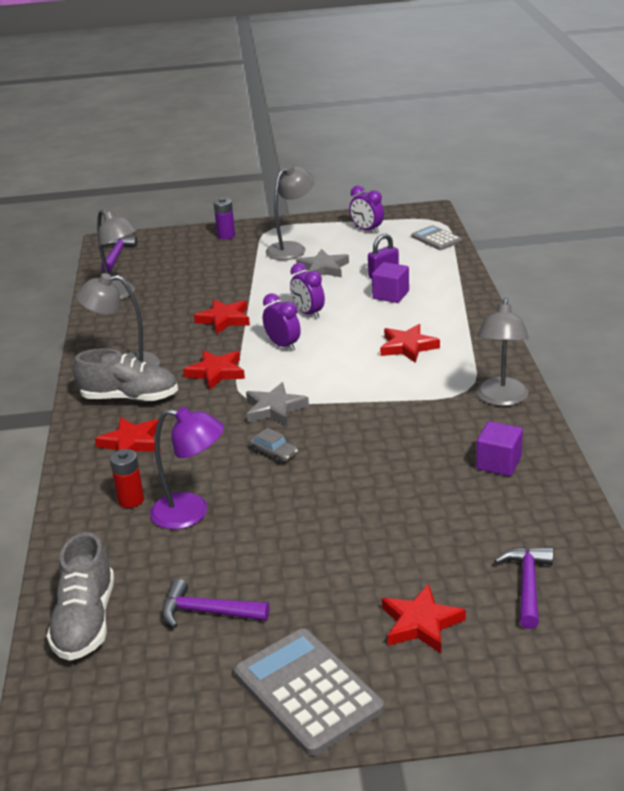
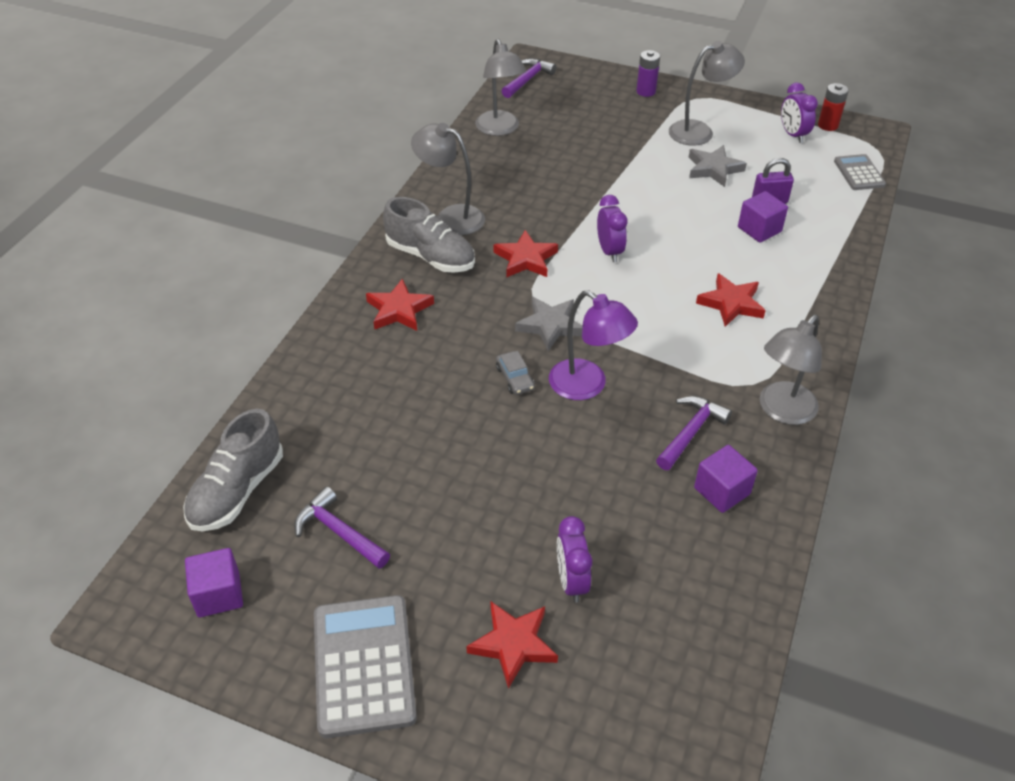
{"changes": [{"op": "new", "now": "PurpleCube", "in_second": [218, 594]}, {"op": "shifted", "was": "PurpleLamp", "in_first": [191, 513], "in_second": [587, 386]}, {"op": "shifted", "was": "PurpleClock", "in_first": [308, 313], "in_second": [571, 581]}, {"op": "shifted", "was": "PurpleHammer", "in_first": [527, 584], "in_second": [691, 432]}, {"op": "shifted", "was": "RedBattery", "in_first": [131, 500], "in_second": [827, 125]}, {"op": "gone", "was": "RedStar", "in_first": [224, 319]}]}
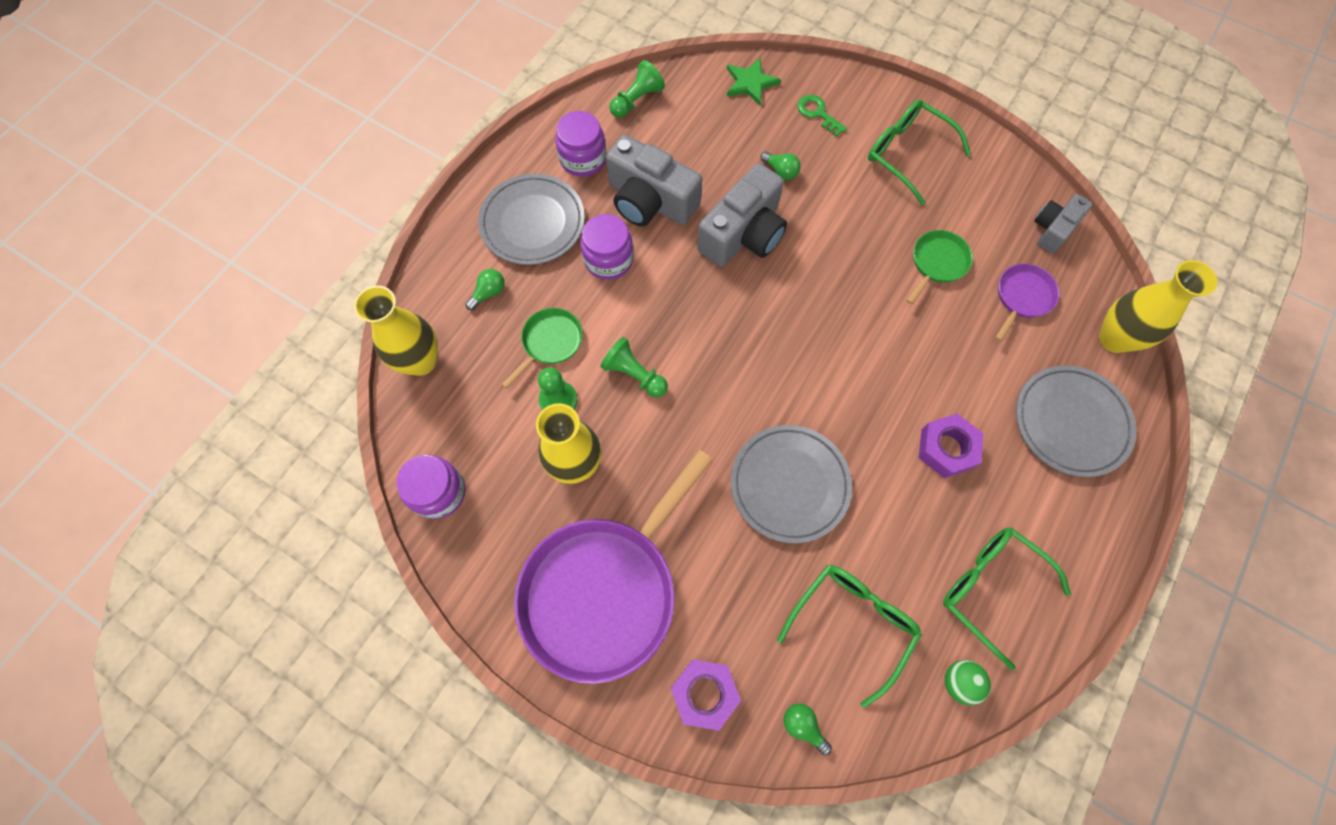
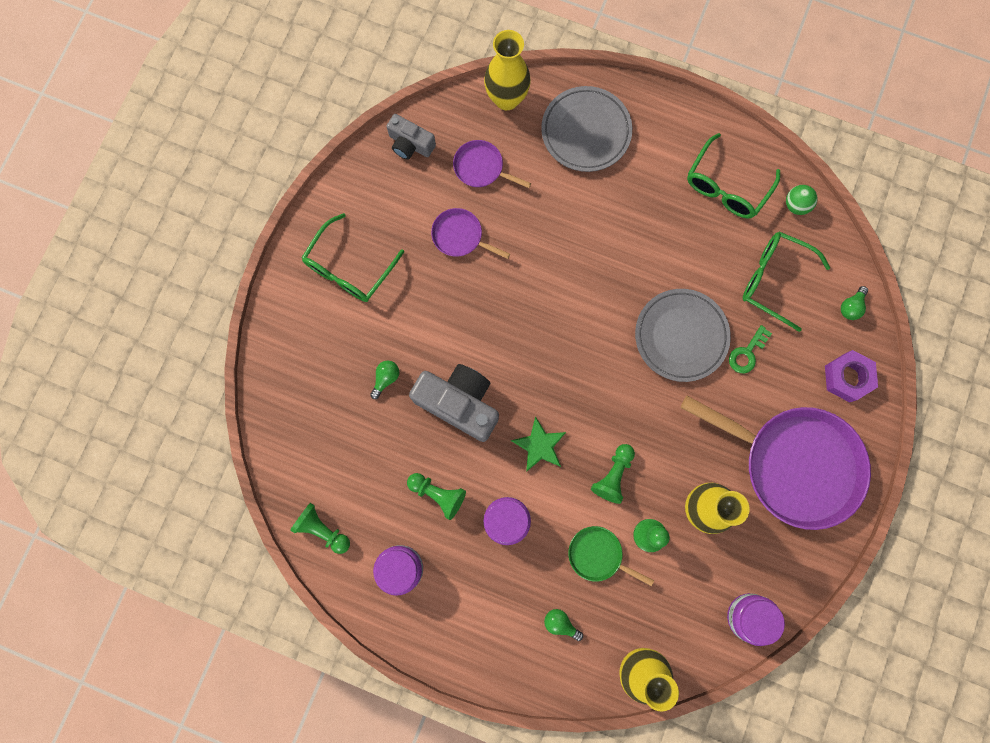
{"changes": [{"op": "swapped", "was": "GreyCamera", "now": "GreenPawn", "in_first": [650, 201], "in_second": [438, 494]}, {"op": "repainted", "was": "GreenPan", "now": "PurplePan", "in_first": [937, 263], "in_second": [460, 236]}, {"op": "shifted", "was": "GreenStar", "in_first": [750, 83], "in_second": [539, 445]}, {"op": "shifted", "was": "GreenKey", "in_first": [818, 113], "in_second": [747, 353]}, {"op": "gone", "was": "GreyPlate", "in_first": [533, 223]}, {"op": "gone", "was": "PurpleNut", "in_first": [946, 448]}]}
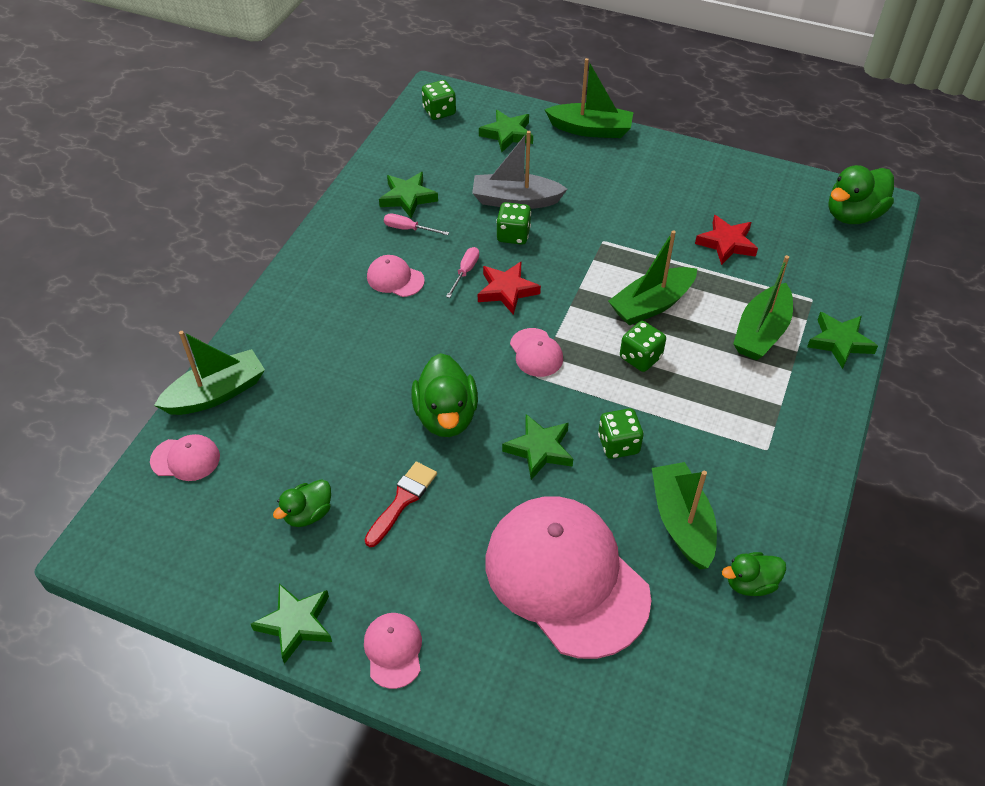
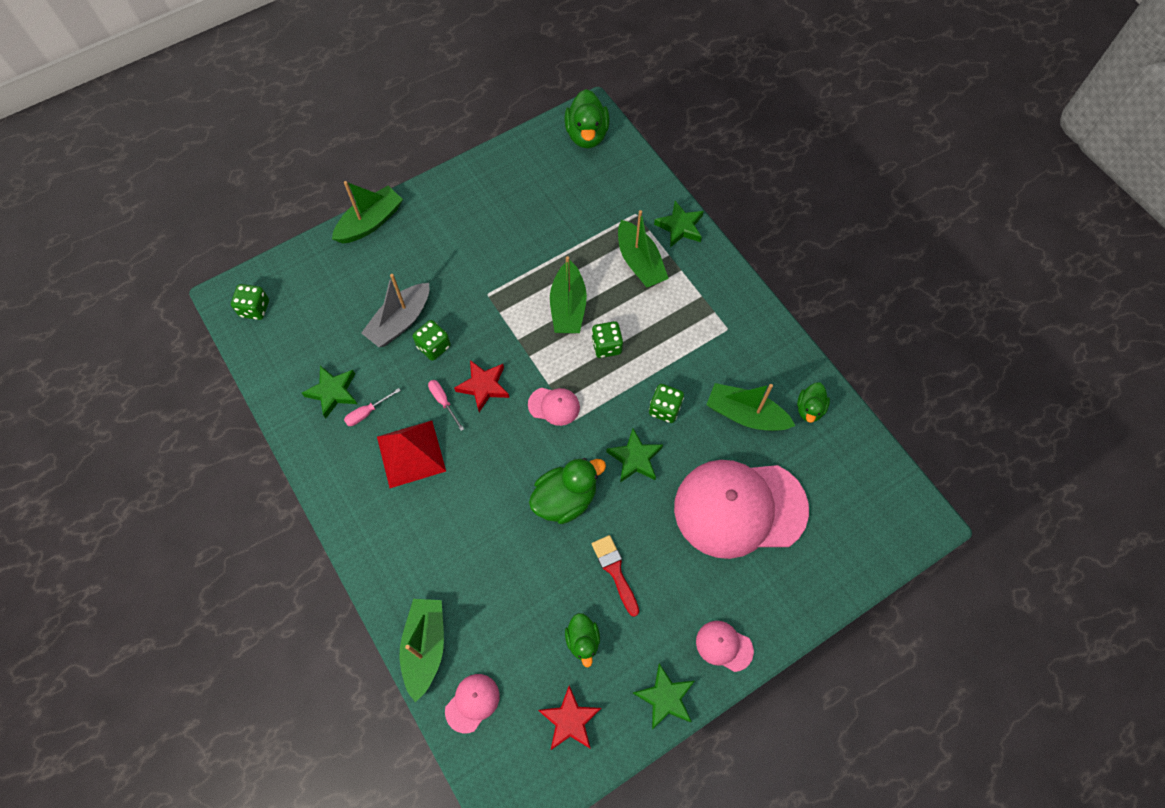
{"changes": [{"op": "swapped", "was": "PinkCap", "now": "RedPyramid", "in_first": [395, 278], "in_second": [411, 453]}, {"op": "rotated", "was": "GreenDuck", "in_first": [446, 416], "in_second": [565, 499], "clockwise": -60}, {"op": "shifted", "was": "RedStar", "in_first": [726, 243], "in_second": [570, 720]}, {"op": "gone", "was": "GreenStar", "in_first": [507, 134]}]}
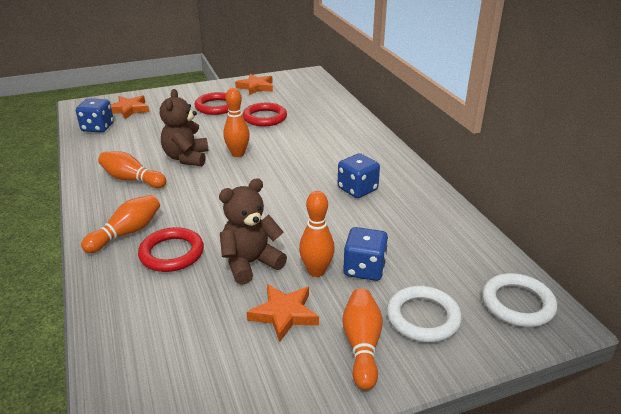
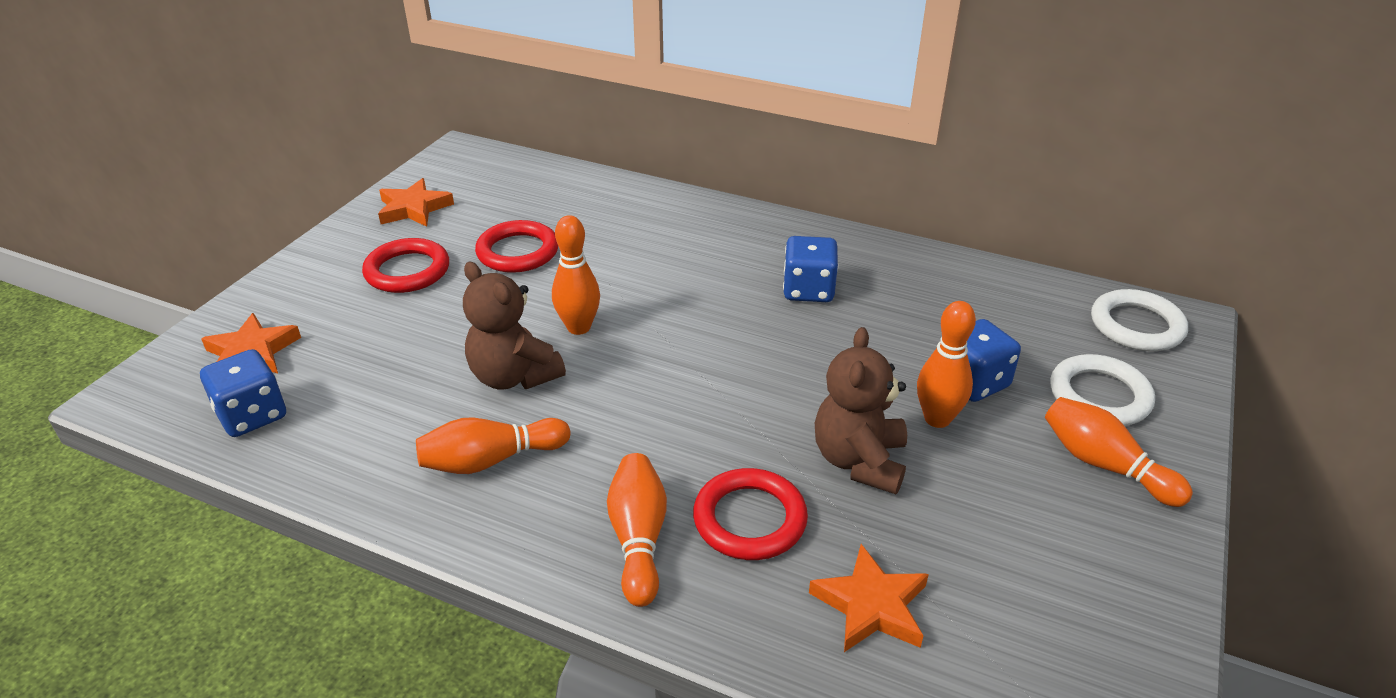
{"changes": [{"op": "shifted", "was": "OrangeStar", "in_first": [284, 314], "in_second": [871, 605]}]}
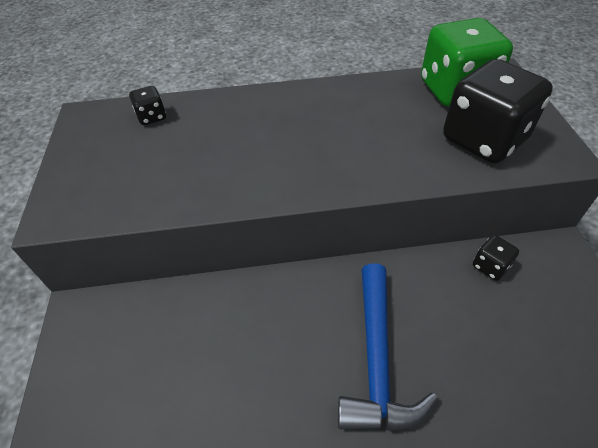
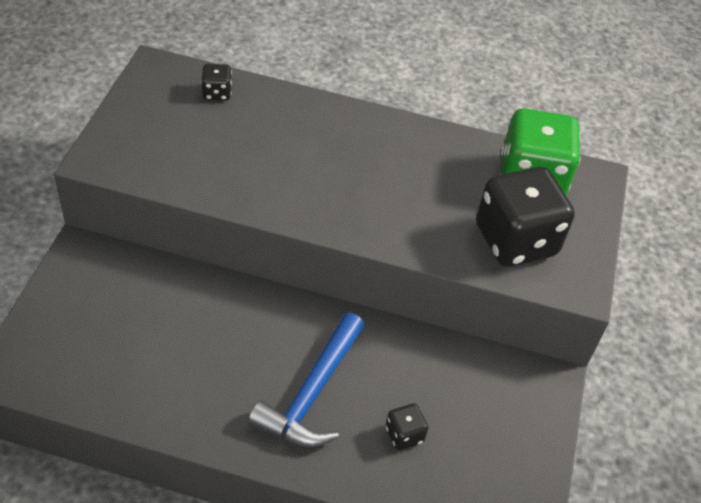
{"changes": [{"op": "shifted", "was": "BlackDice", "in_first": [490, 266], "in_second": [404, 435]}]}
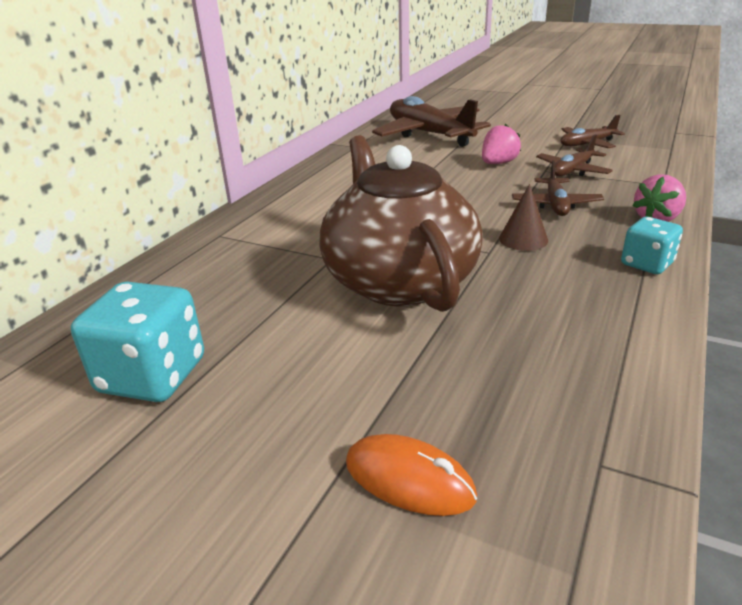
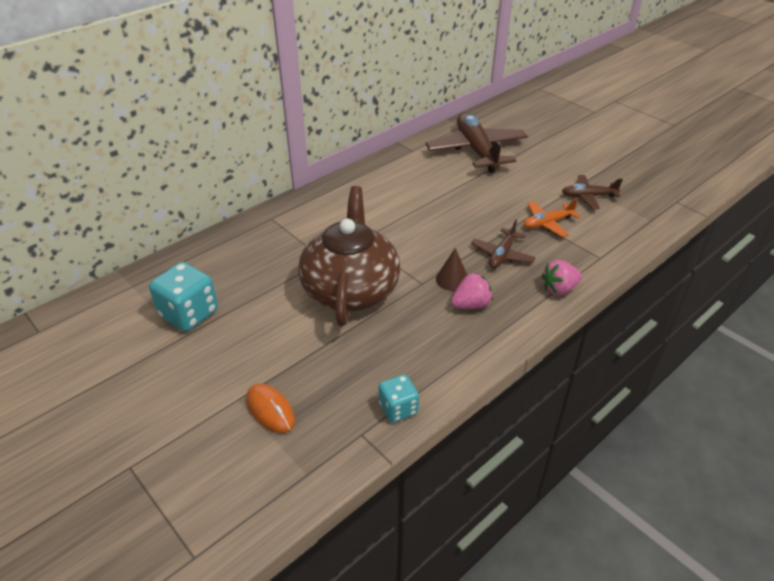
{"changes": [{"op": "shifted", "was": "TurquoiseDice", "in_first": [646, 264], "in_second": [398, 408]}, {"op": "shifted", "was": "PinkStrawberry", "in_first": [498, 163], "in_second": [471, 305]}, {"op": "repainted", "was": "BrownPlane", "now": "OrangePlane", "in_first": [572, 171], "in_second": [547, 223]}]}
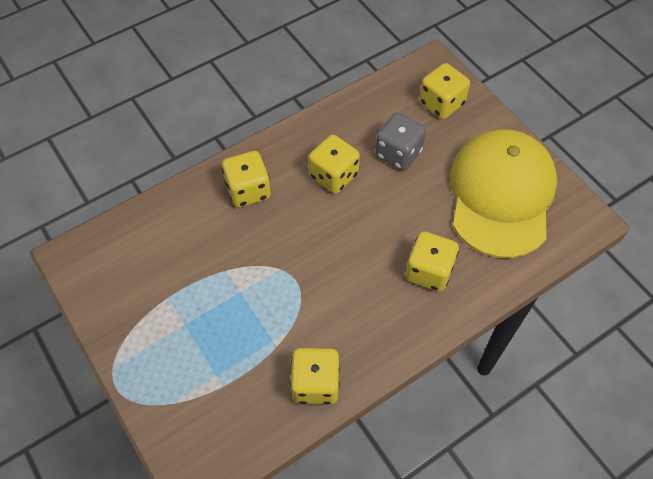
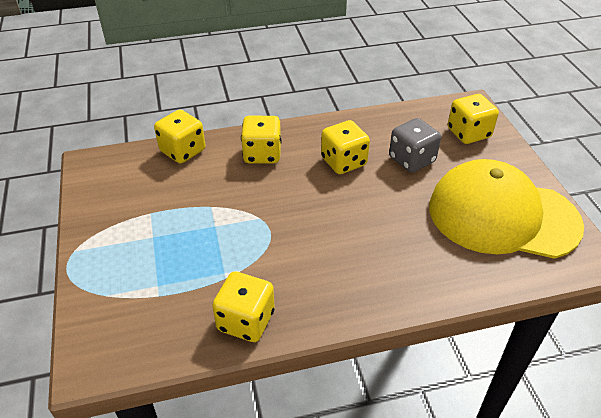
{"changes": [{"op": "shifted", "was": "YellowDice", "in_first": [429, 271], "in_second": [183, 151]}, {"op": "rotated", "was": "YellowCap", "in_first": [501, 195], "in_second": [502, 215], "clockwise": -105}]}
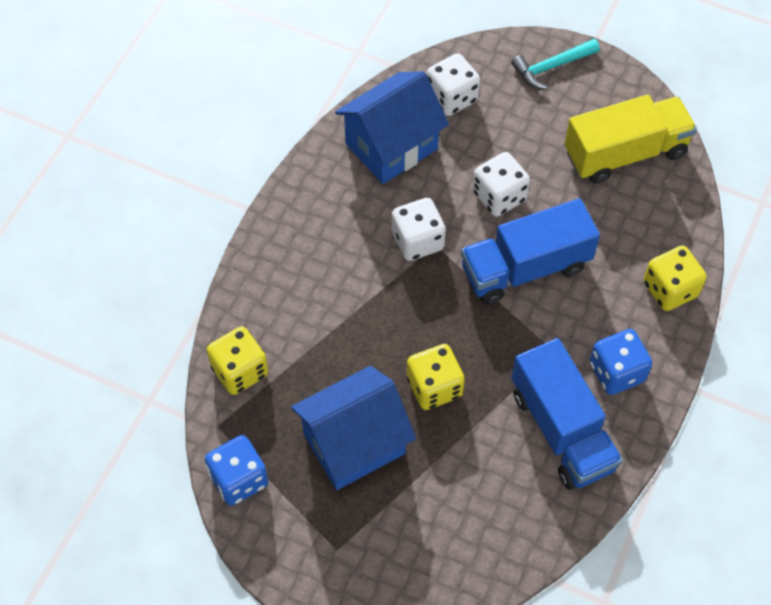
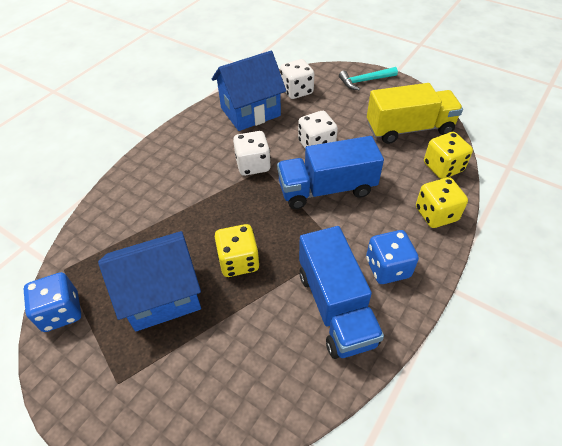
{"changes": [{"op": "shifted", "was": "YellowDice", "in_first": [240, 371], "in_second": [443, 167]}]}
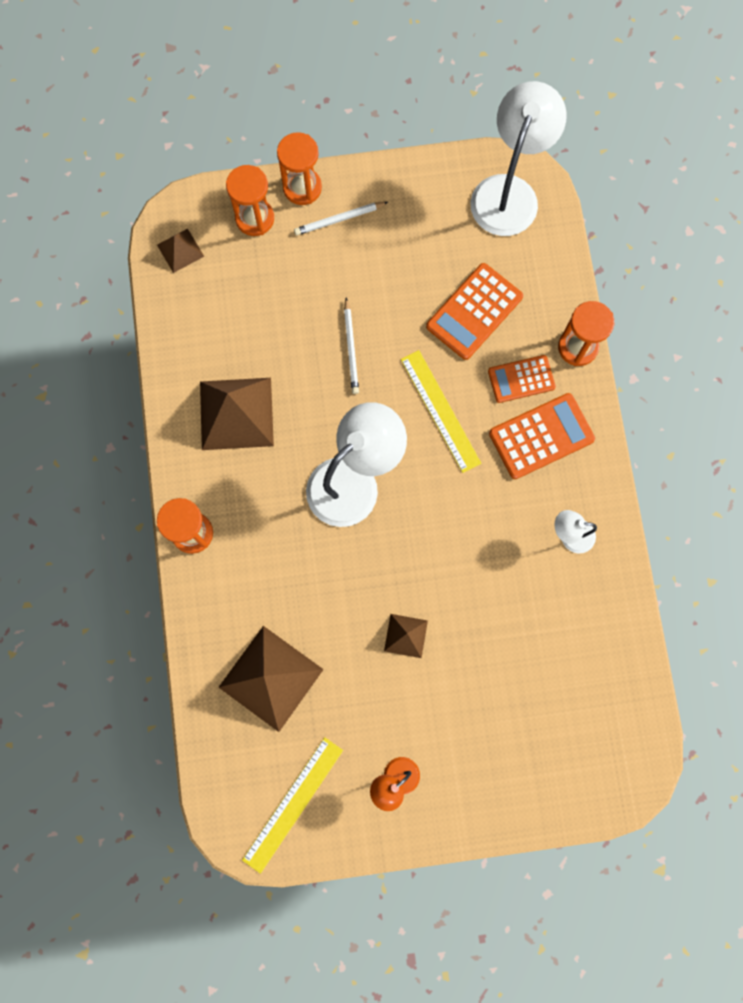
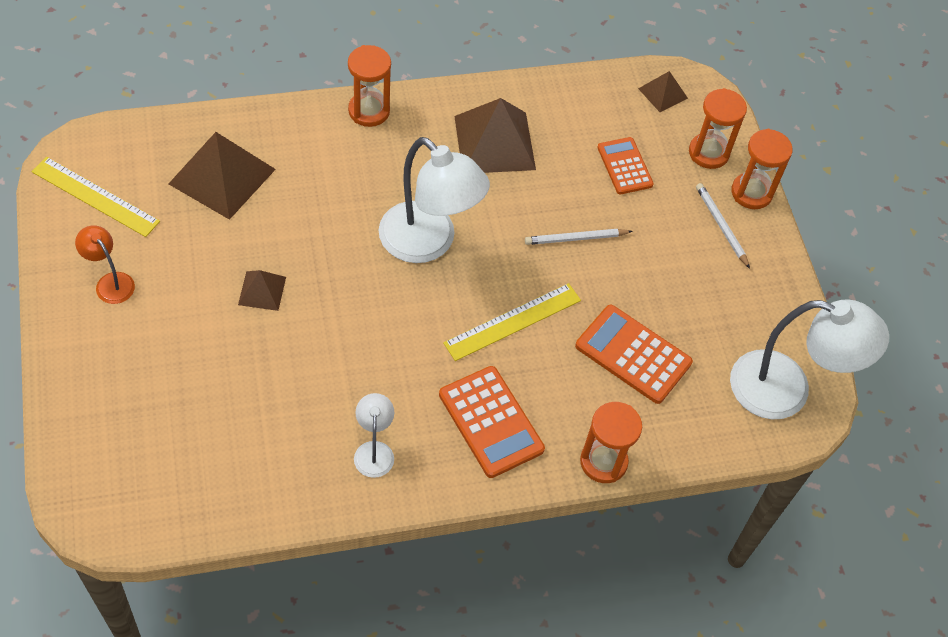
{"changes": [{"op": "shifted", "was": "OrangeCalculator", "in_first": [521, 379], "in_second": [625, 166]}]}
